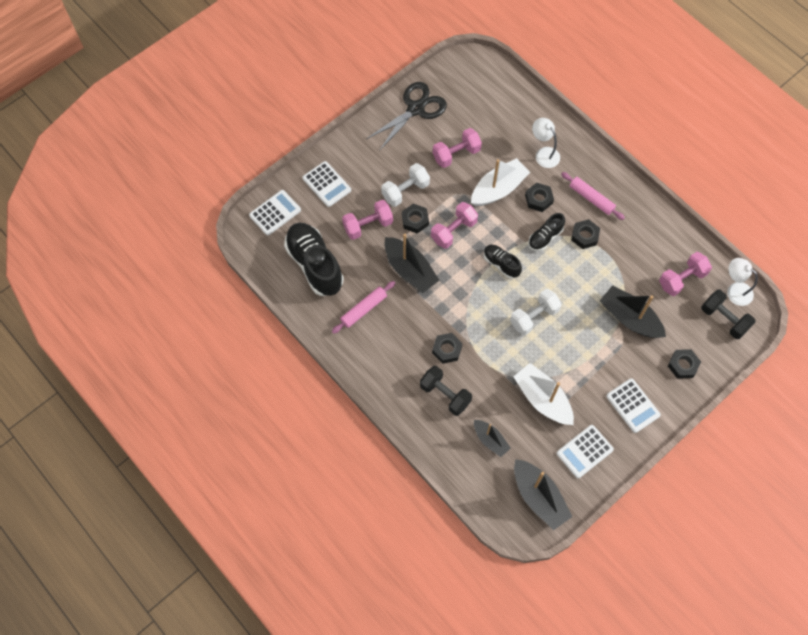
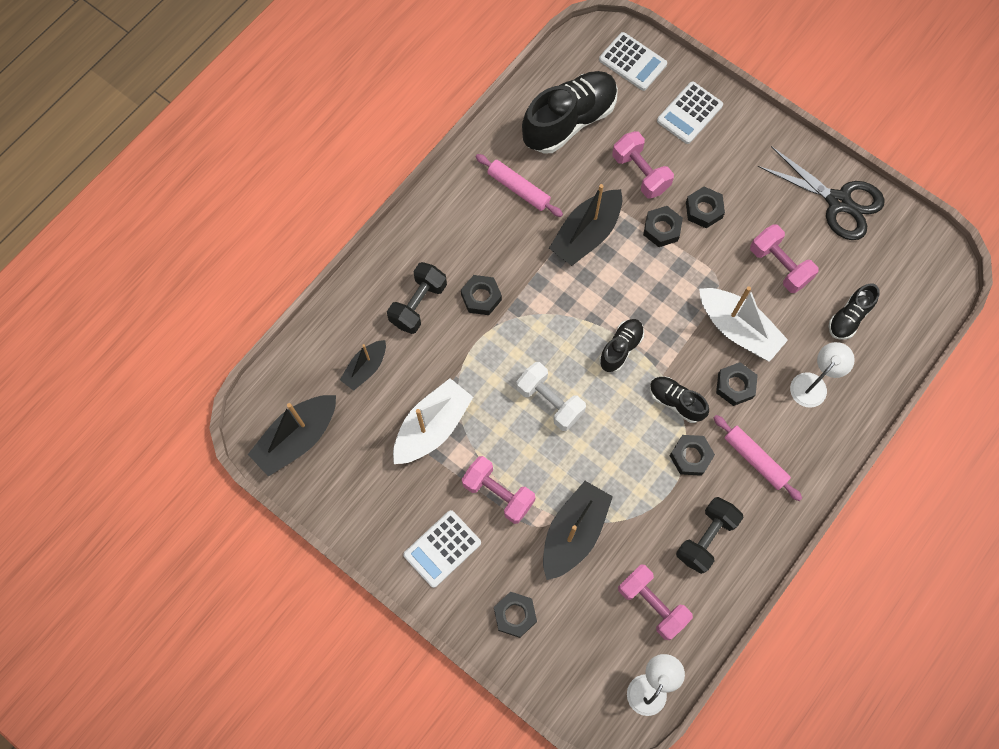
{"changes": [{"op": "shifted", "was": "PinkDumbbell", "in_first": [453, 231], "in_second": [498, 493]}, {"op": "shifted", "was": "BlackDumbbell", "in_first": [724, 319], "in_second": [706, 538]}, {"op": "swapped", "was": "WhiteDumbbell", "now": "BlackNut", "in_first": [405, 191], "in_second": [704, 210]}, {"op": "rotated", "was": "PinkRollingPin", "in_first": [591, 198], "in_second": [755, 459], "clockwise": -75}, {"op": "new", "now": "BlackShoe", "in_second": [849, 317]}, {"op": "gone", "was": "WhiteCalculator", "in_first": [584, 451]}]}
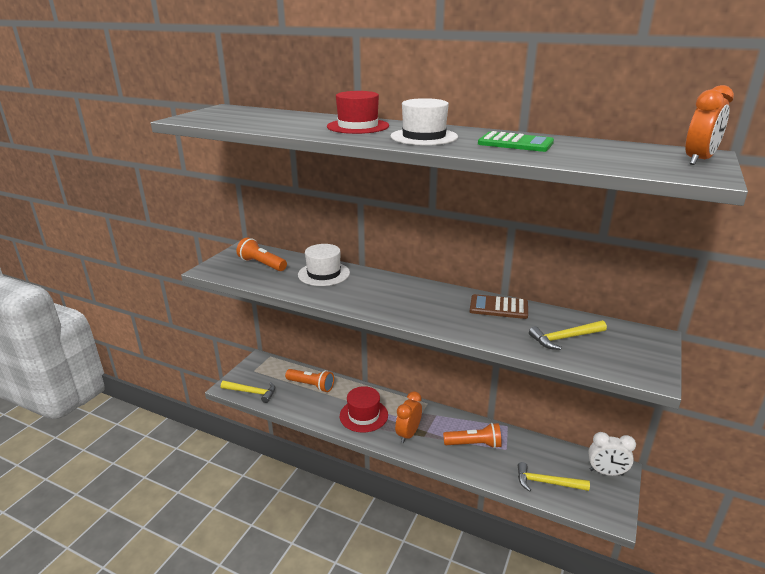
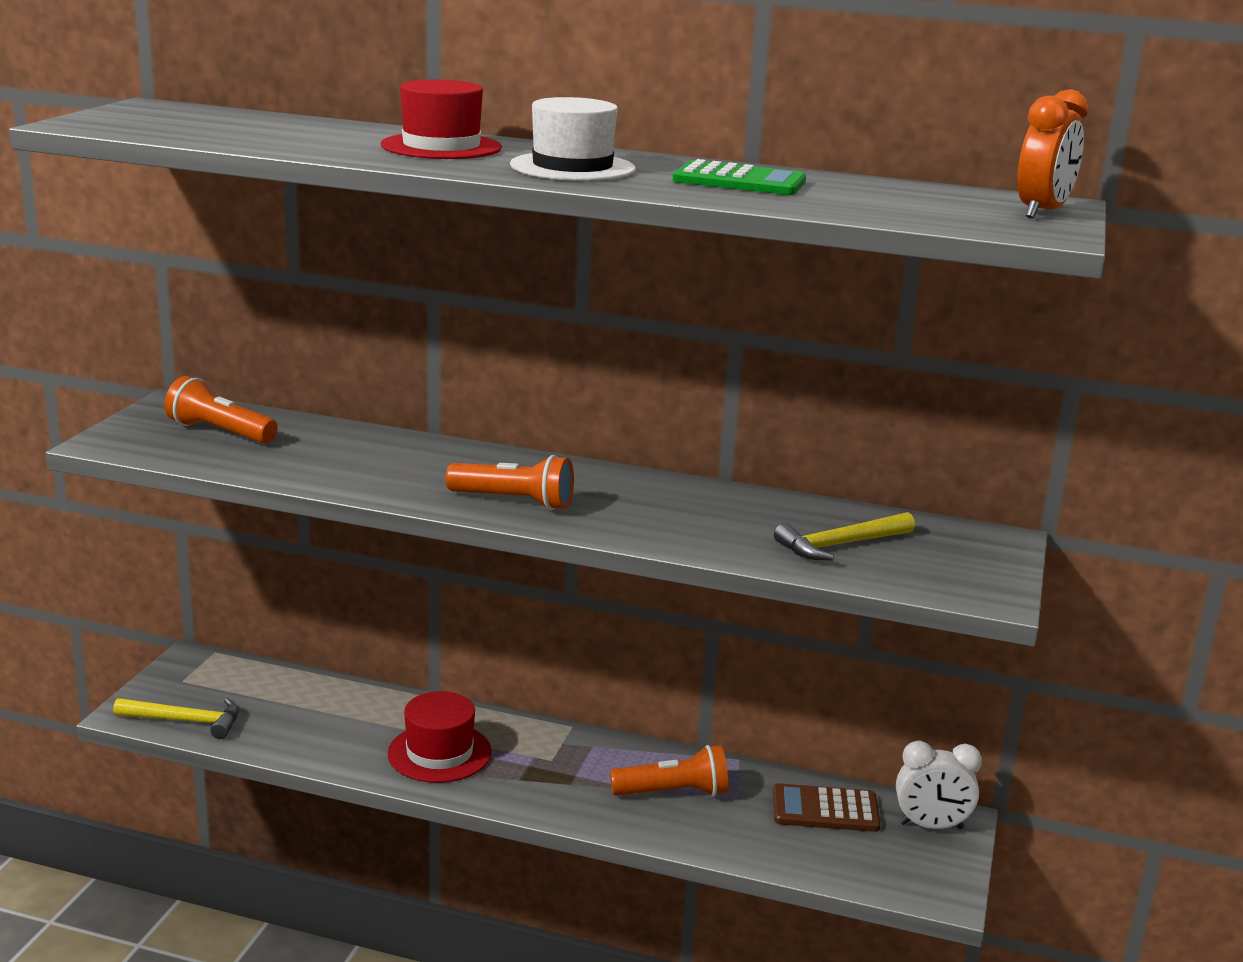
{"changes": [{"op": "shifted", "was": "OrangeFlashlight", "in_first": [311, 385], "in_second": [514, 501]}, {"op": "shifted", "was": "BrownCalculator", "in_first": [498, 307], "in_second": [825, 809]}, {"op": "gone", "was": "WhiteHat", "in_first": [324, 274]}, {"op": "gone", "was": "OrangeClock", "in_first": [408, 434]}, {"op": "gone", "was": "YellowHammer", "in_first": [546, 482]}]}
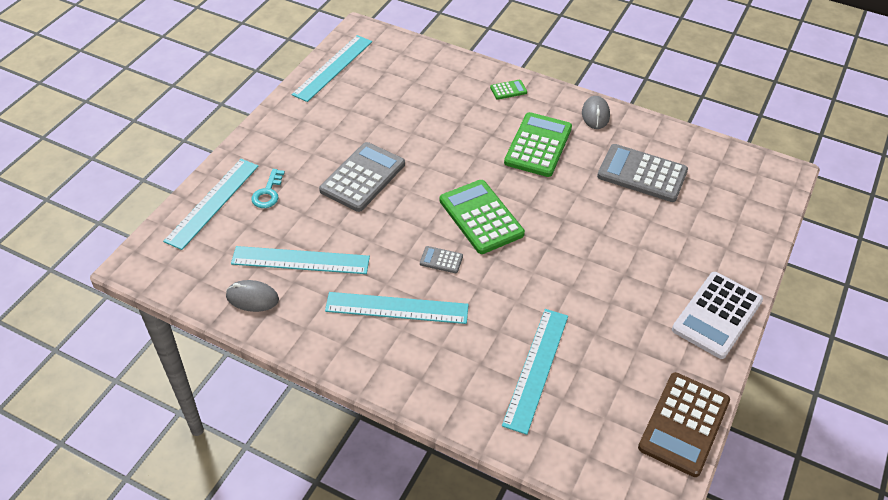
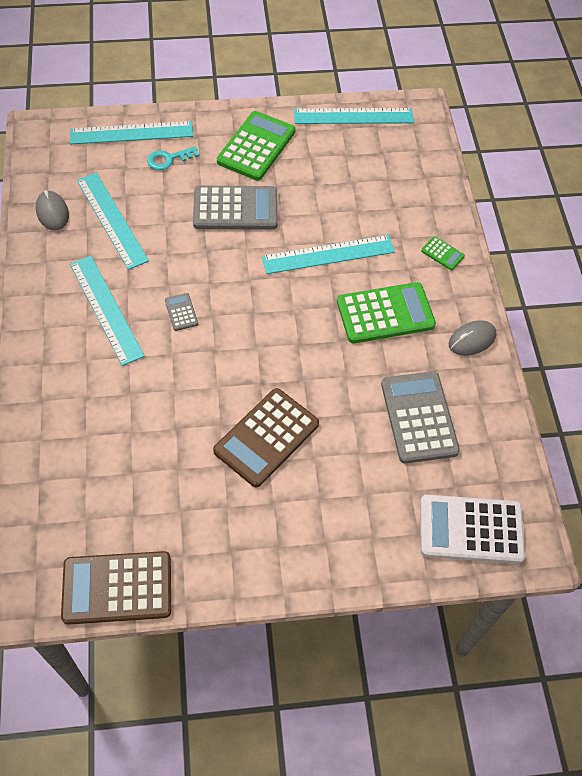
{"changes": [{"op": "new", "now": "BrownCalculator", "in_second": [266, 437]}, {"op": "shifted", "was": "GreenCalculator", "in_first": [481, 217], "in_second": [256, 146]}, {"op": "shifted", "was": "TurquoiseRuler", "in_first": [536, 369], "in_second": [328, 255]}, {"op": "shifted", "was": "WhiteCalculator", "in_first": [717, 315], "in_second": [471, 529]}]}
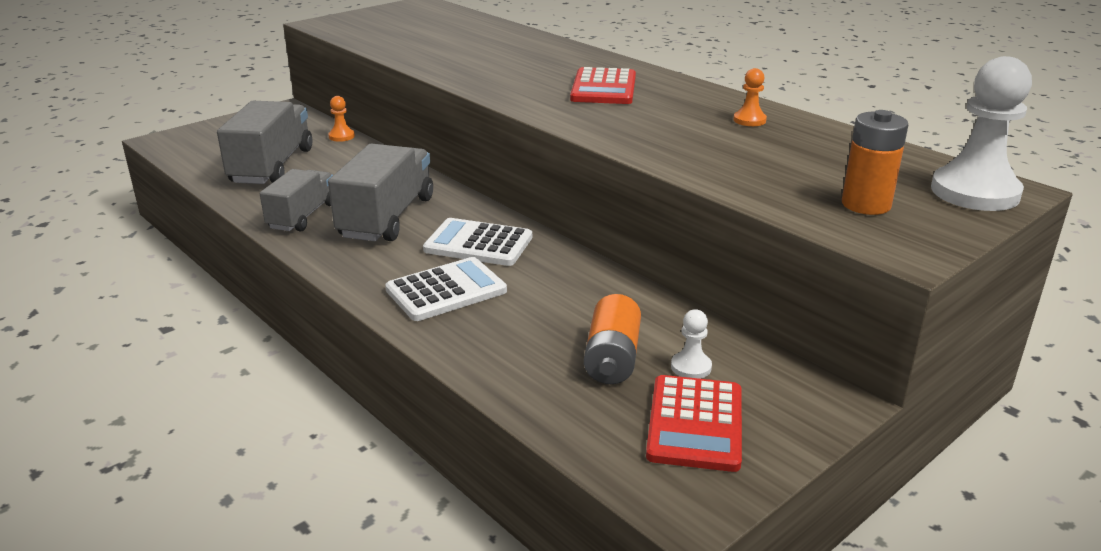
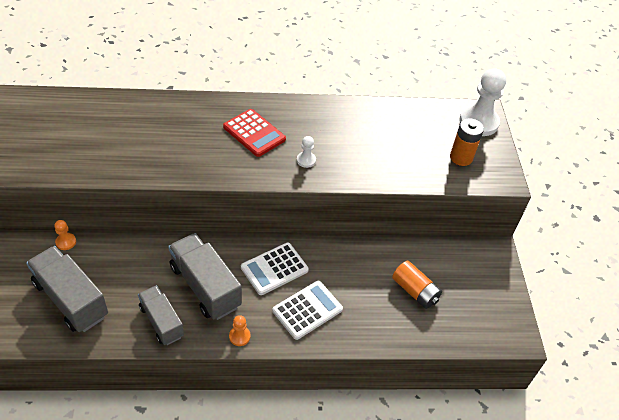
{"changes": [{"op": "shifted", "was": "OrangePawn", "in_first": [749, 120], "in_second": [239, 336]}, {"op": "rotated", "was": "WhiteCalculator", "in_first": [446, 290], "in_second": [307, 310], "clockwise": 45}, {"op": "shifted", "was": "WhitePawn", "in_first": [691, 367], "in_second": [306, 160]}, {"op": "gone", "was": "RedCalculator", "in_first": [695, 424]}]}
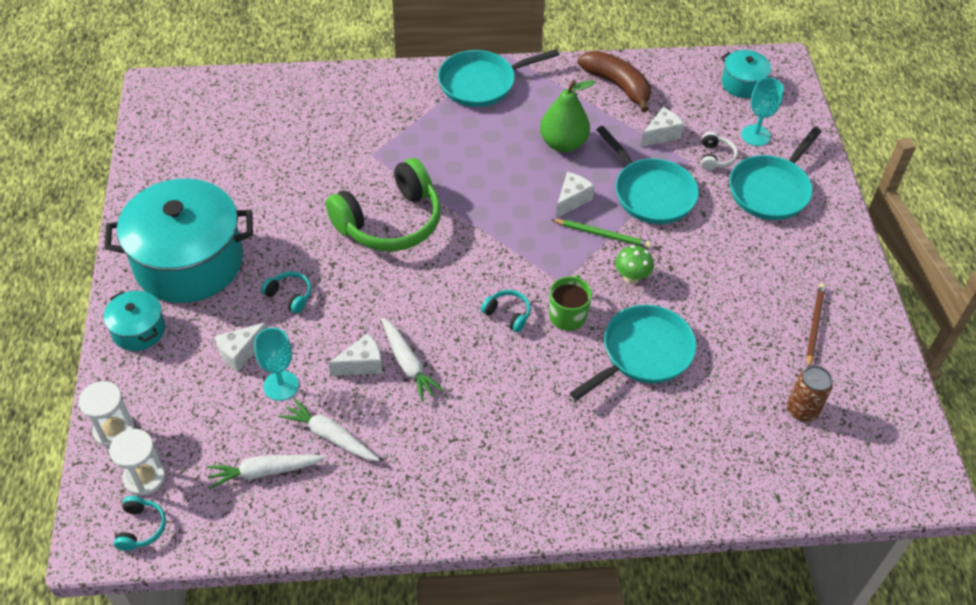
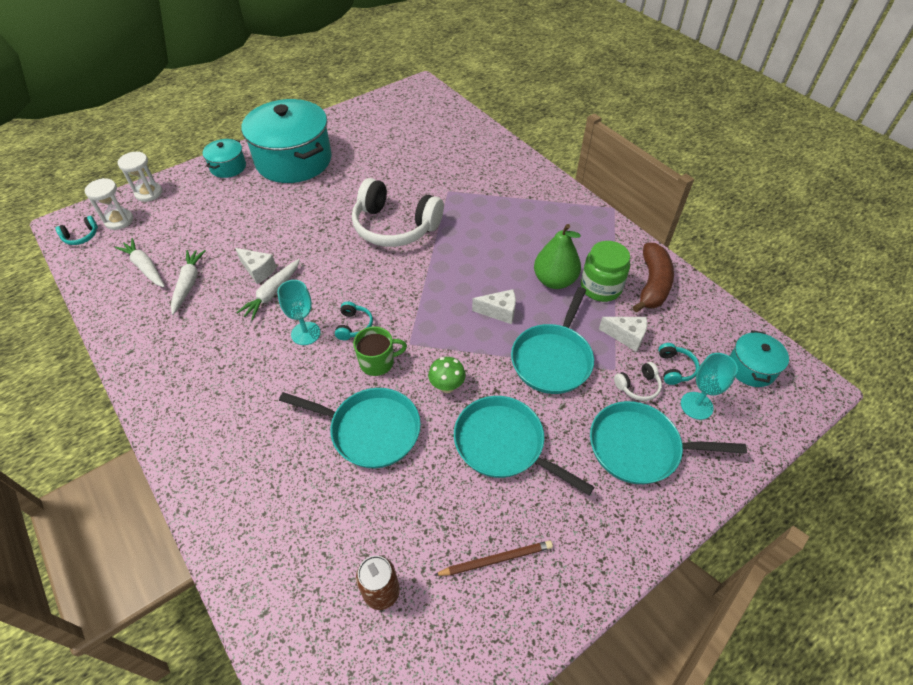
{"changes": [{"op": "shifted", "was": "TurquoiseGoblet", "in_first": [281, 385], "in_second": [305, 333]}, {"op": "repainted", "was": "GreenHeadphones", "now": "WhiteHeadphones", "in_first": [390, 222], "in_second": [395, 226]}, {"op": "shifted", "was": "TurquoisePan", "in_first": [481, 83], "in_second": [503, 444]}, {"op": "new", "now": "GreenJar", "in_second": [600, 287]}, {"op": "shifted", "was": "TurquoiseHeadphones", "in_first": [289, 295], "in_second": [675, 368]}, {"op": "gone", "was": "WhiteCheese", "in_first": [240, 352]}, {"op": "gone", "was": "GreenPencil", "in_first": [602, 235]}]}
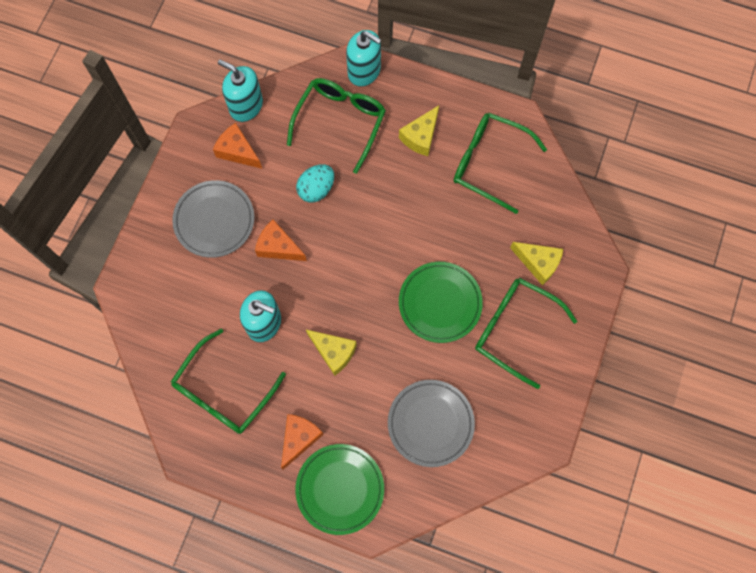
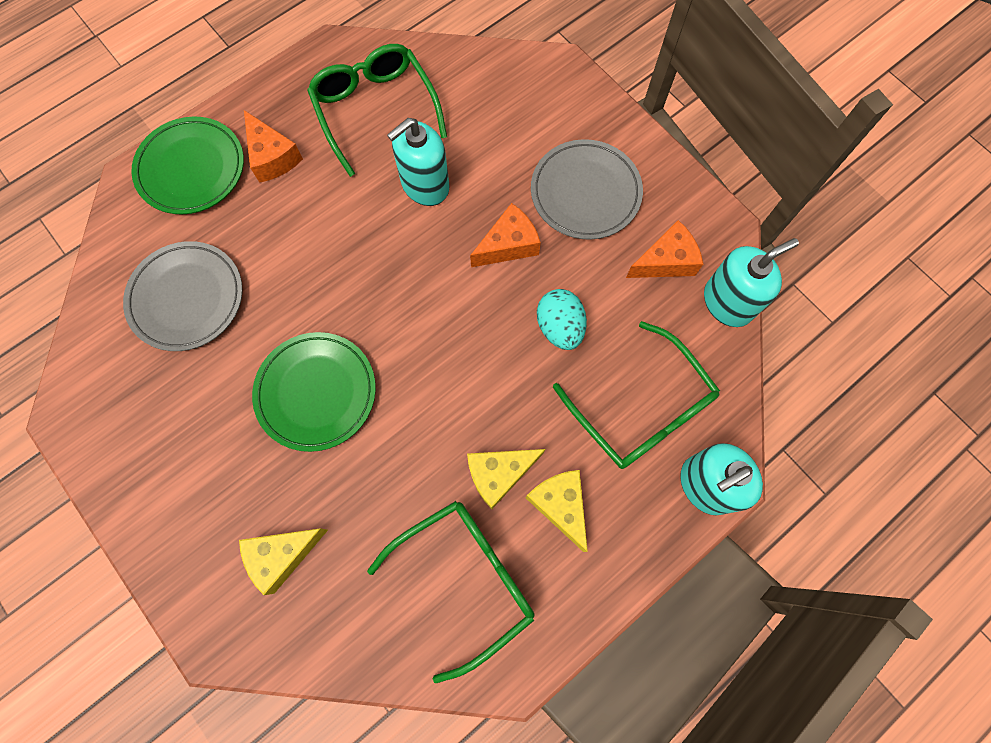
{"changes": [{"op": "shifted", "was": "YellowCheese", "in_first": [334, 352], "in_second": [499, 474]}, {"op": "gone", "was": "GreenGlasses", "in_first": [514, 329]}]}
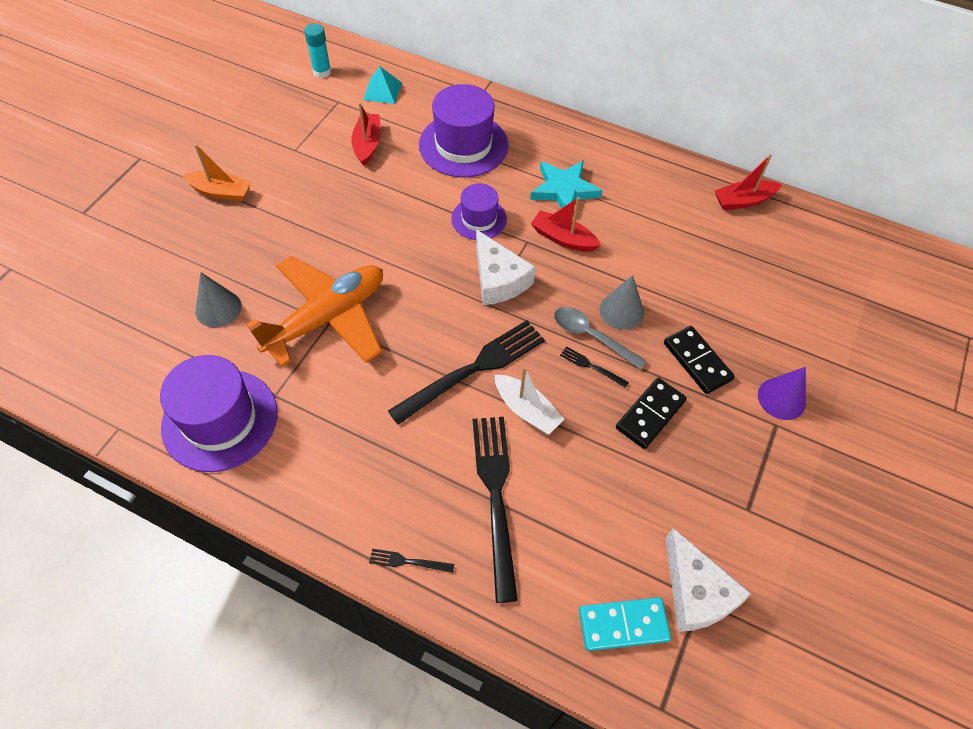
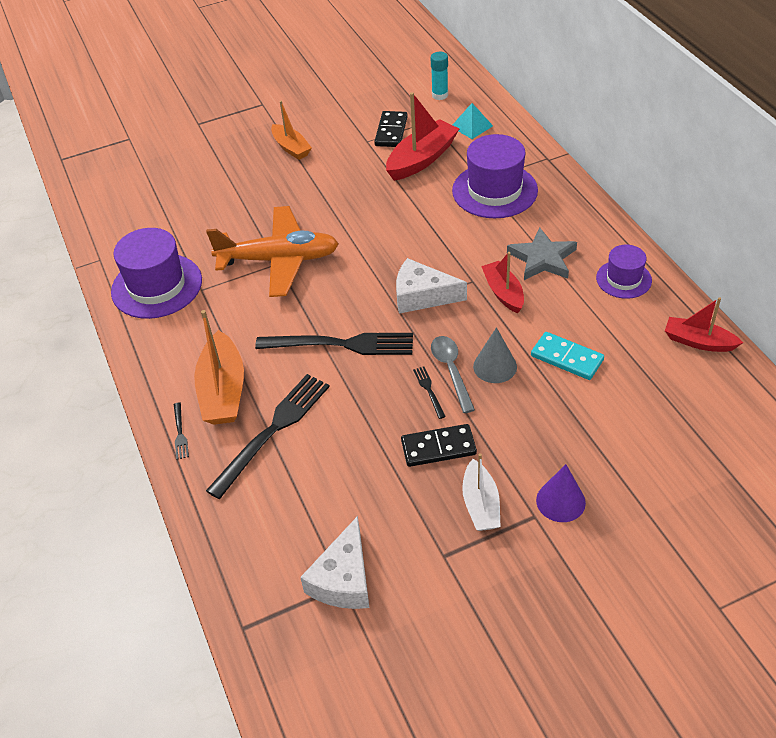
{"changes": [{"op": "rotated", "was": "BlackFork", "in_first": [408, 561], "in_second": [180, 433], "clockwise": -150}, {"op": "new", "now": "OrangeBoat", "in_second": [223, 390]}, {"op": "shifted", "was": "BlackDomino", "in_first": [697, 361], "in_second": [391, 131]}, {"op": "scaled", "was": "RedBoat", "in_first": [367, 144], "in_second": [421, 159], "ratio": 1.56}, {"op": "rotated", "was": "WhiteCheese", "in_first": [498, 279], "in_second": [422, 296], "clockwise": 90}, {"op": "shifted", "was": "WhiteBoat", "in_first": [526, 410], "in_second": [480, 504]}, {"op": "repainted", "was": "TurquoiseStar", "now": "GreyStar", "in_first": [564, 190], "in_second": [542, 259]}, {"op": "shifted", "was": "TurquoiseDomino", "in_first": [623, 625], "in_second": [566, 358]}, {"op": "shifted", "was": "PurpleHat", "in_first": [479, 219], "in_second": [623, 279]}, {"op": "gone", "was": "GreyCone", "in_first": [218, 308]}]}
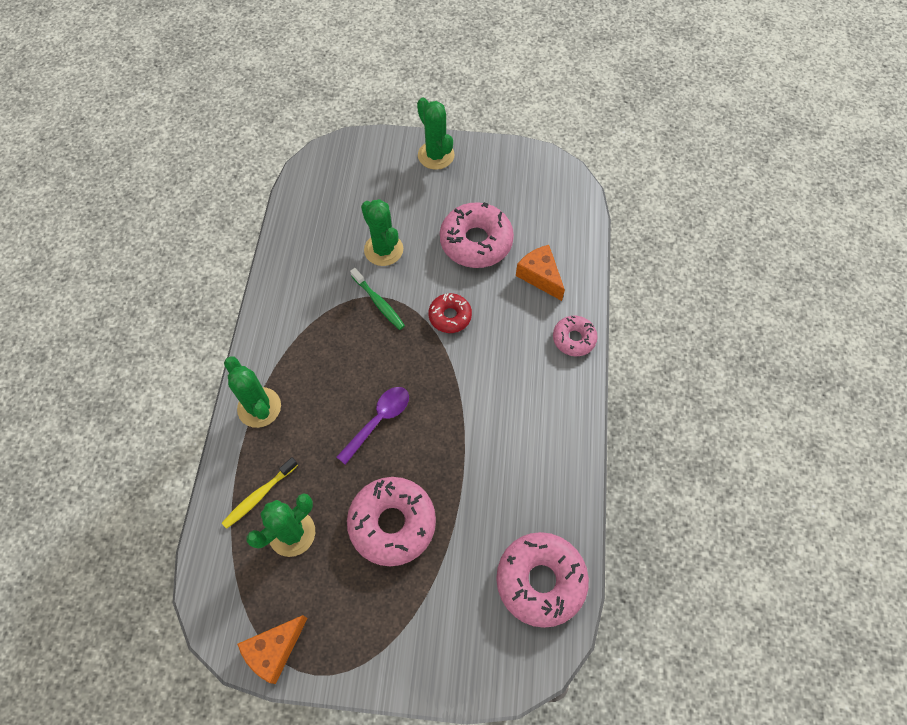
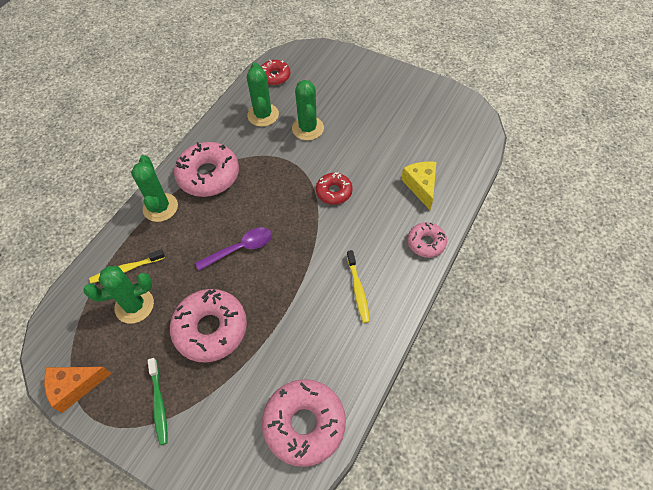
{"changes": [{"op": "shifted", "was": "GreenToothbrush", "in_first": [378, 302], "in_second": [159, 403]}, {"op": "shifted", "was": "PinkDonut", "in_first": [476, 242], "in_second": [208, 175]}, {"op": "shifted", "was": "GreenCactus", "in_first": [436, 155], "in_second": [263, 115]}, {"op": "new", "now": "RedDonut", "in_second": [275, 76]}, {"op": "new", "now": "YellowToothbrush", "in_second": [358, 289]}, {"op": "repainted", "was": "OrangeCheese", "now": "YellowCheese", "in_first": [540, 276], "in_second": [421, 186]}]}
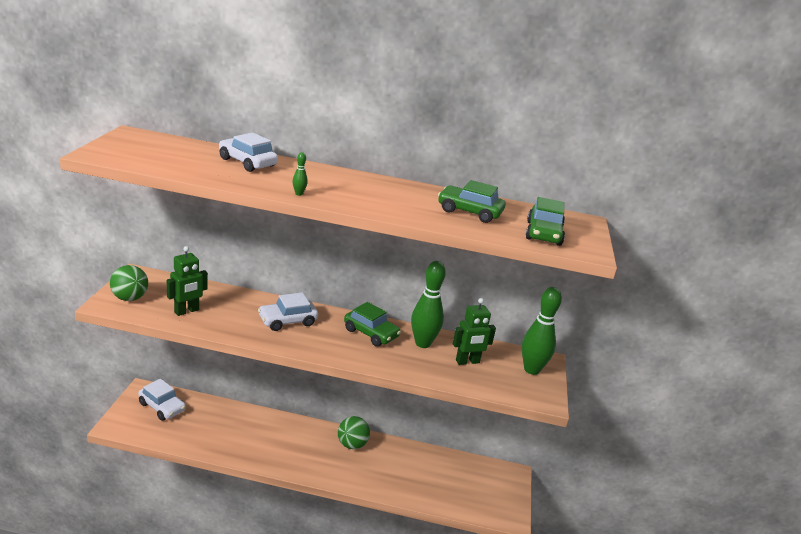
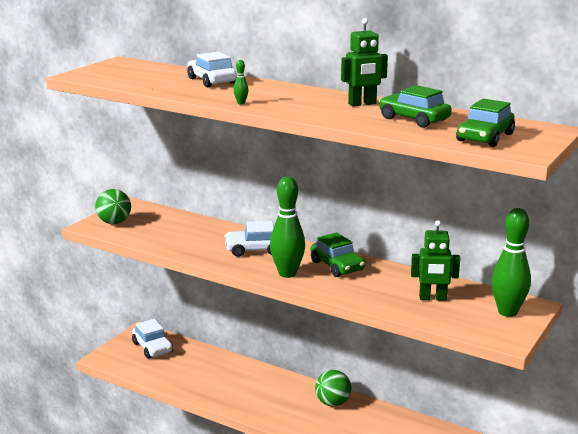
{"changes": [{"op": "shifted", "was": "GreenBowlingPin", "in_first": [423, 343], "in_second": [287, 273]}, {"op": "shifted", "was": "GreenRobot", "in_first": [187, 311], "in_second": [362, 104]}]}
